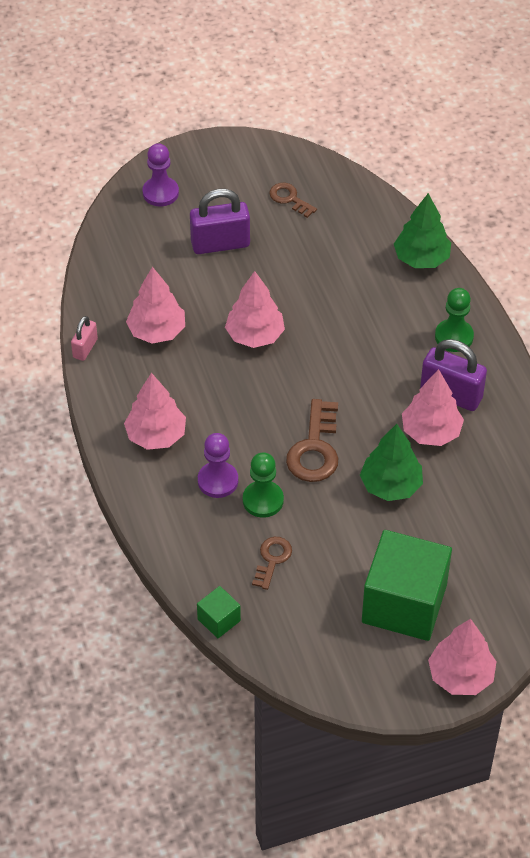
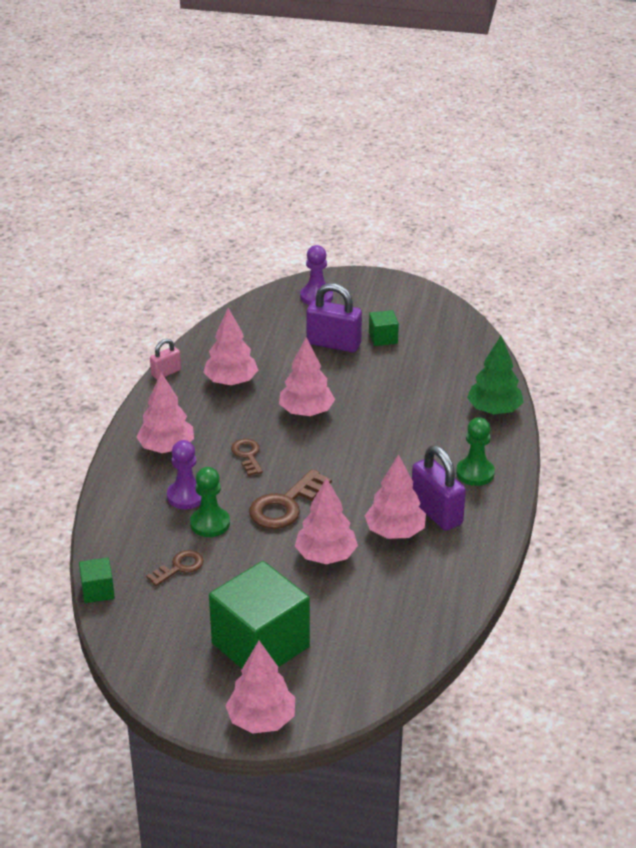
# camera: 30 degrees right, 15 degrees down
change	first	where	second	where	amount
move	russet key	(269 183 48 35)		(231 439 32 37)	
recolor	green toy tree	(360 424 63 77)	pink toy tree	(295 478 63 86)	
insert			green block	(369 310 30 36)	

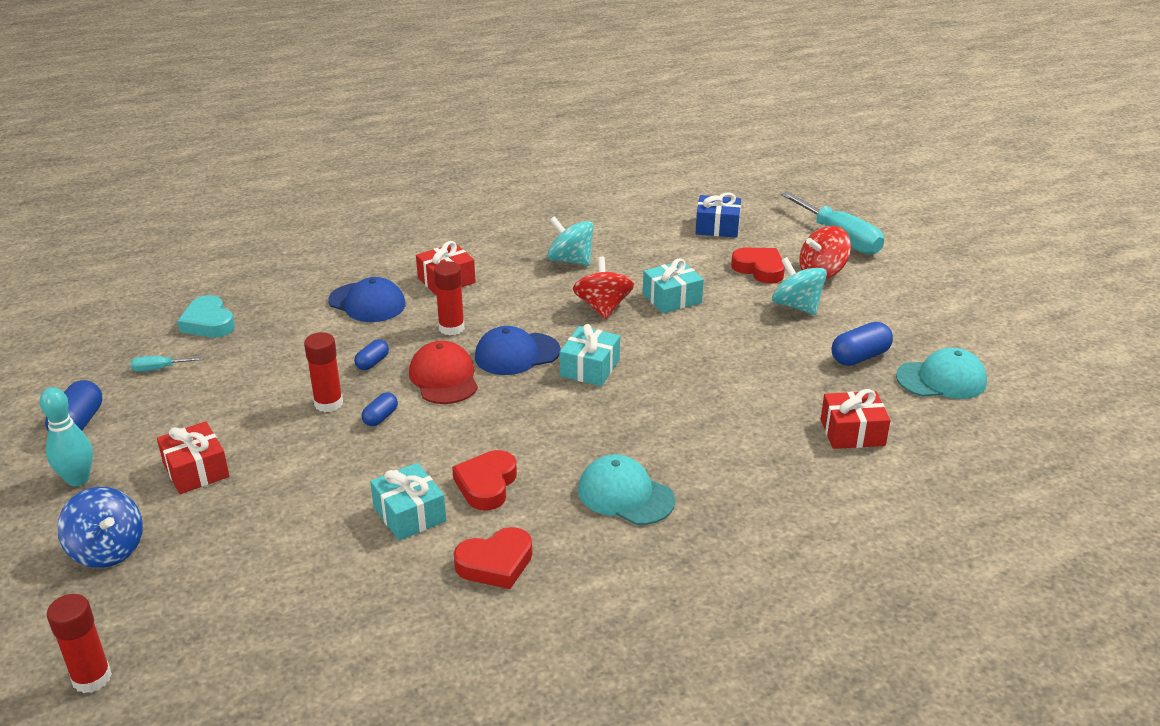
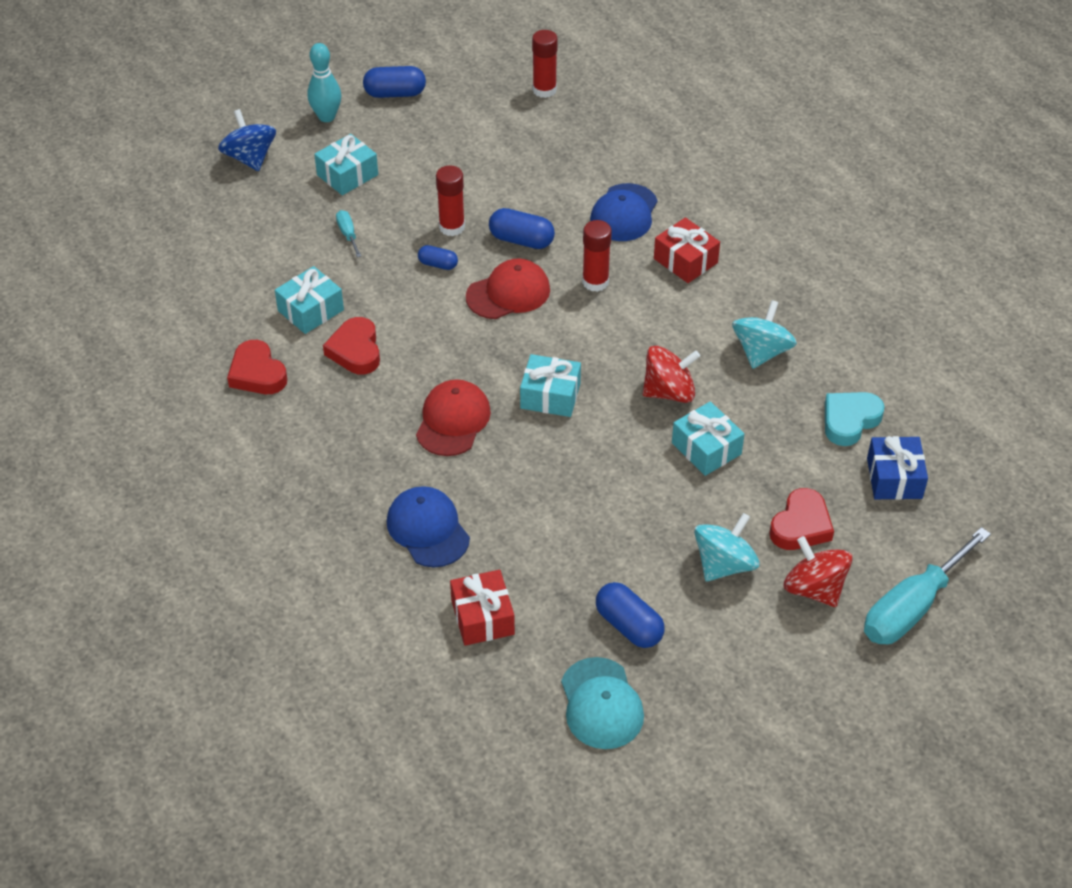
# camera: 80 degrees right, 15 degrees up
change	first	where	second	where	amount
rotate	royal blue whirligig	(57 487 86 81)		(218 109 58 62)	120 degrees clockwise
recolor	red wrapped gift	(157 421 72 73)	turquoise wrapped gift	(314 134 64 61)	
rotate	red love heart	(452 450 65 61)		(323 317 57 58)	105 degrees counterclockwise
move	turquoise hand screwdriver	(131 356 73 16)		(336 210 25 47)	
move	royal blue cap	(475 326 86 49)		(387 486 83 81)	
insert			red cap	(416 380 75 76)	
resize	royal blue pill shape	(354 339 35 31)		(489 208 66 41)	x1.65
move	red glue stick	(47 594 65 99)		(532 30 26 68)	
move	turquoise love heart	(177 295 58 42)		(825 392 59 54)	
delete	turquoise cap	(578 454 97 71)			

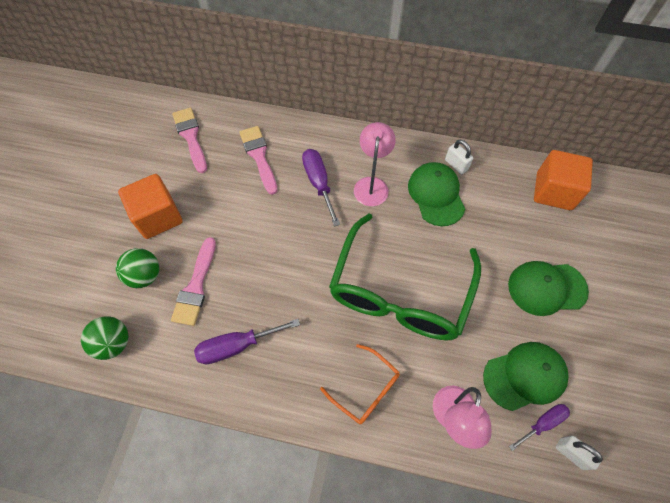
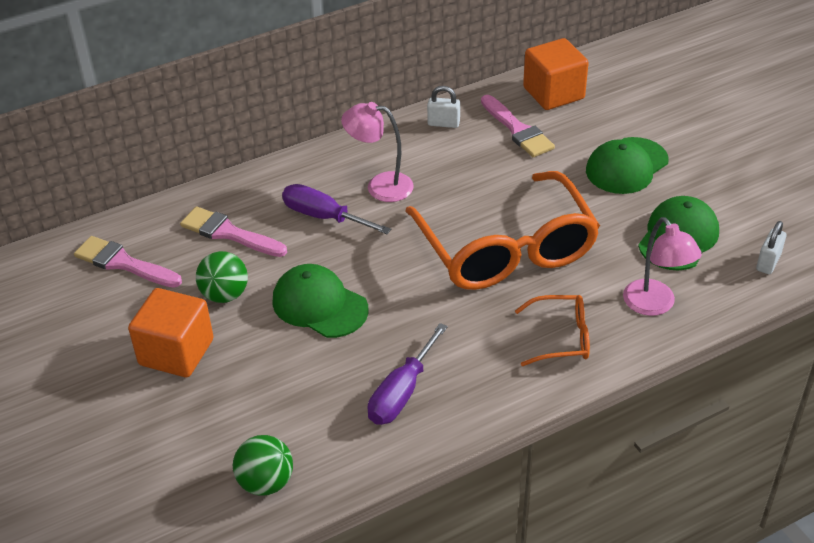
# camera: 40 degrees left, 20 degrees down
change	first	where	second	where	amount
move	green ball	(116 248 43 40)		(196 251 52 52)	
move	green cap	(408 162 57 64)		(272 264 97 74)	
rotate	pink desk lamp	(354 122 42 84)		(341 102 73 100)	45 degrees counterclockwise
recolor	green eyeglasses	(329 214 152 126)	bright orange eyeglasses	(405 171 195 119)	
move	pink paint brush	(171 237 45 89)		(481 95 74 62)	
rotate	white small lock	(556 436 47 34)		(756 221 30 53)	60 degrees counterclockwise
delete	violet hand screwdriver	(509 404 61 47)			

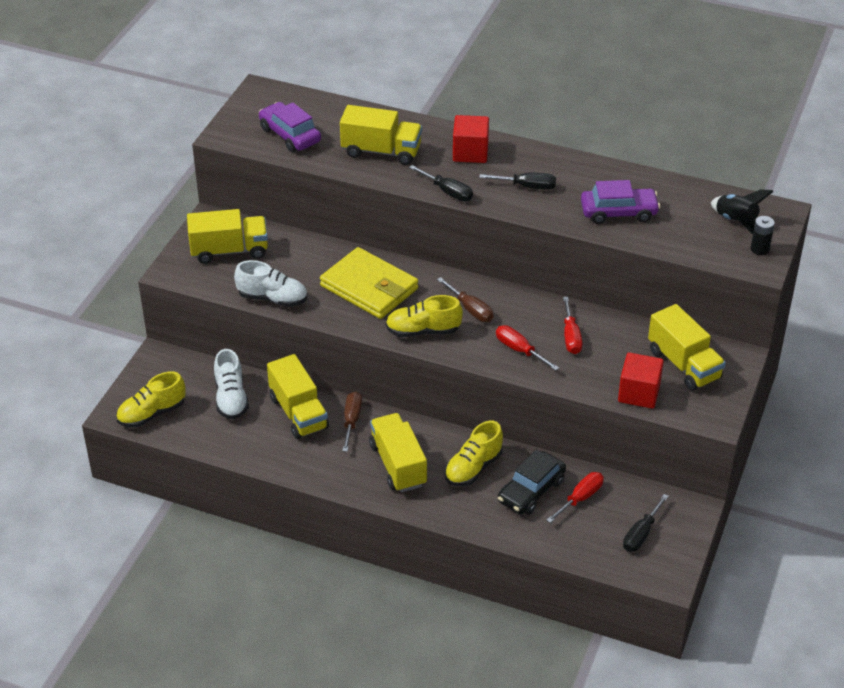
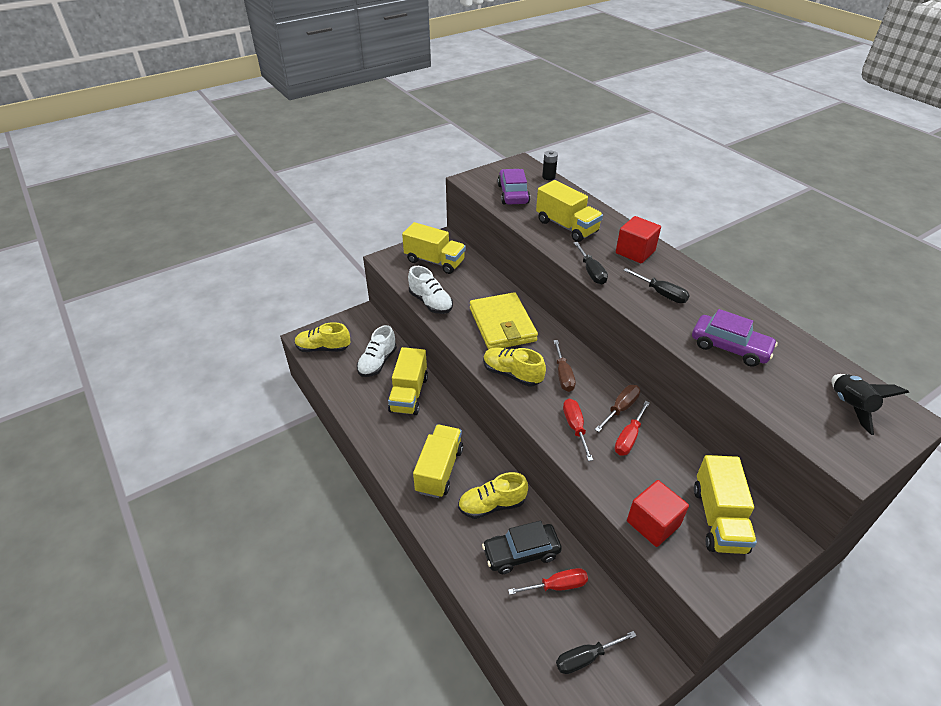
# camera: 35 degrees right, 0 degrees up
change	first	where	second	where	amount
move	ebony battery	(751 216 24 39)		(542 151 16 29)	
move	russet hand screwdriver	(342 391 20 61)		(595 385 45 47)	

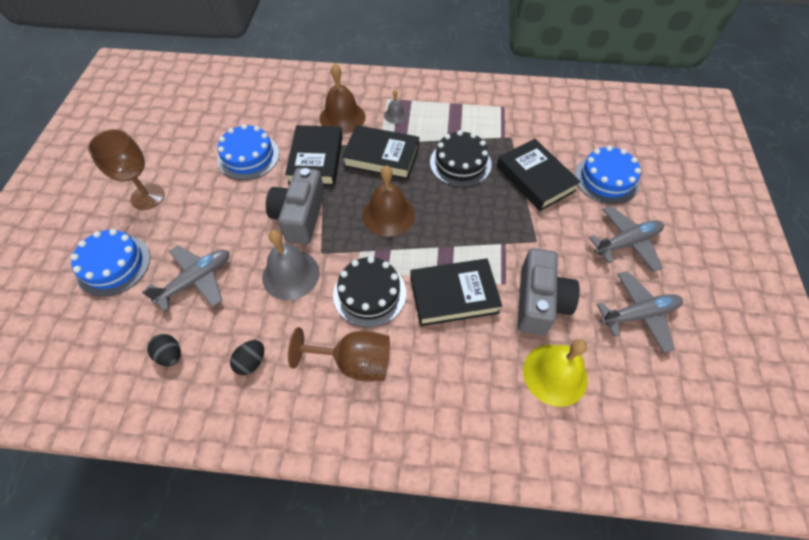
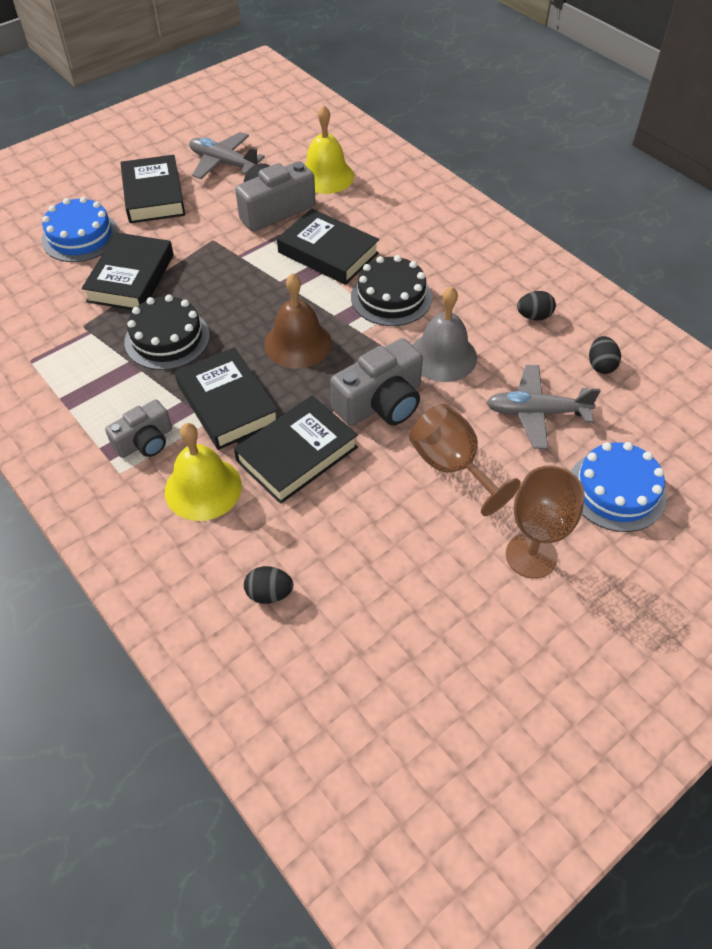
# camera: 135 degrees left, 5 degrees down
change	first	where	second	where	amount
replace	gray school bell	(384 90 23 34)	gray photo camera	(105 399 67 59)	
replace	gray aeroplane	(589 206 75 66)	ebony book	(121 155 64 68)	
recolor	russet school bell	(320 64 45 70)	yellow school bell	(165 423 77 98)	
insert			ebony egg shape	(244 566 49 38)	
move	russet wine glass	(288 327 102 54)		(409 404 112 112)	
delete	royal blue layer cake	(217 124 62 56)			

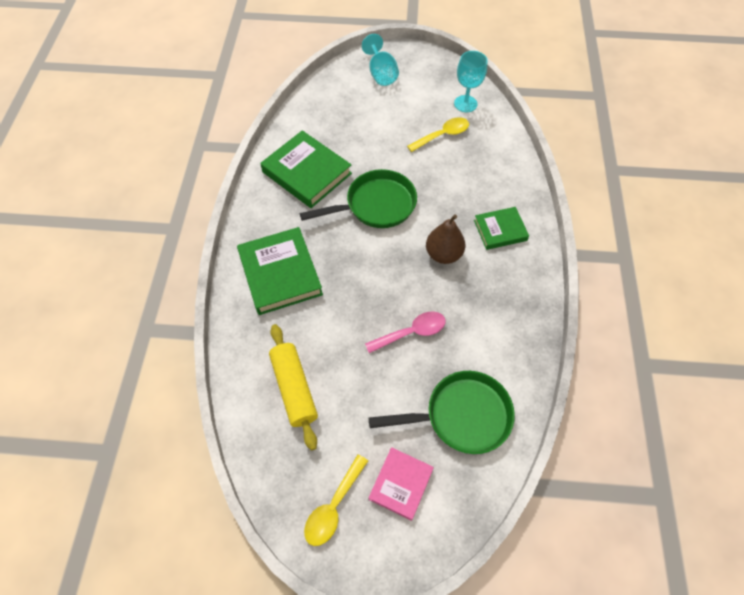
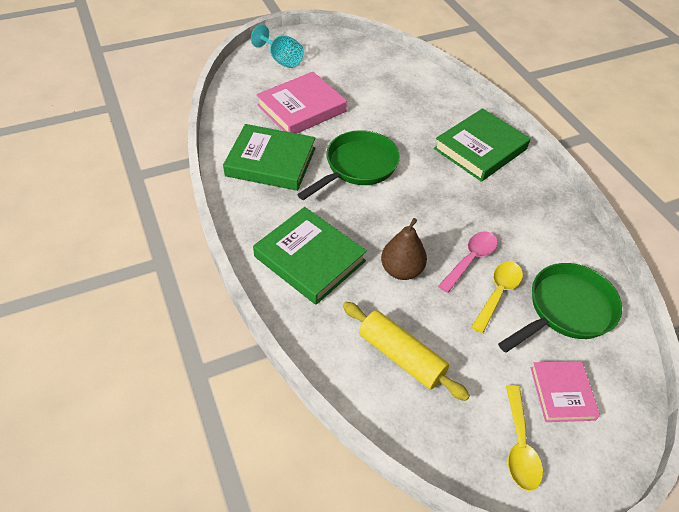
# camera: 30 degrees left, 10 degrees down
change	first	where	second	where	amount
insert			pink book	(256 72 91 62)	
move	russet pear	(426 214 39 50)		(381 218 46 62)	
resize	green book	(474 207 55 43)		(434 108 97 74)	x1.68
move	yellow teaspoon	(407 117 62 35)		(472 262 51 71)	
delete	turquoise wine glass	(454 51 34 61)			

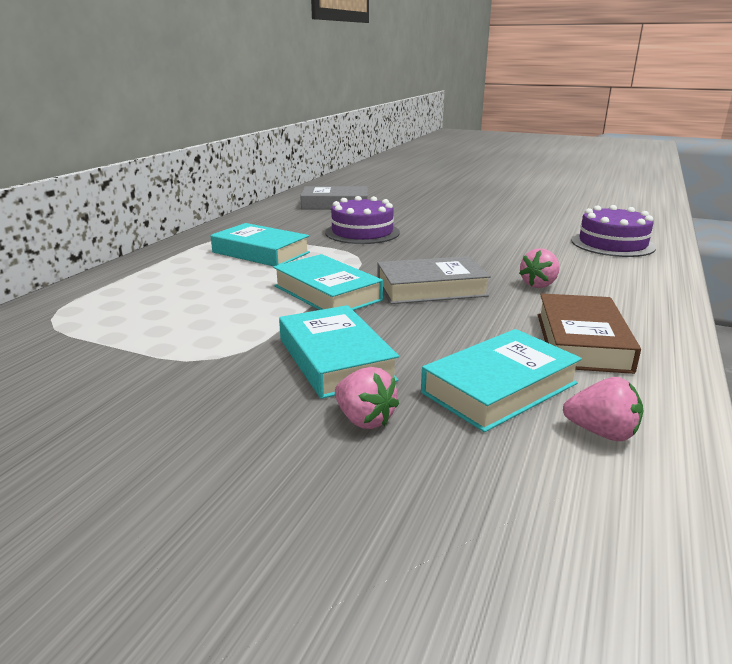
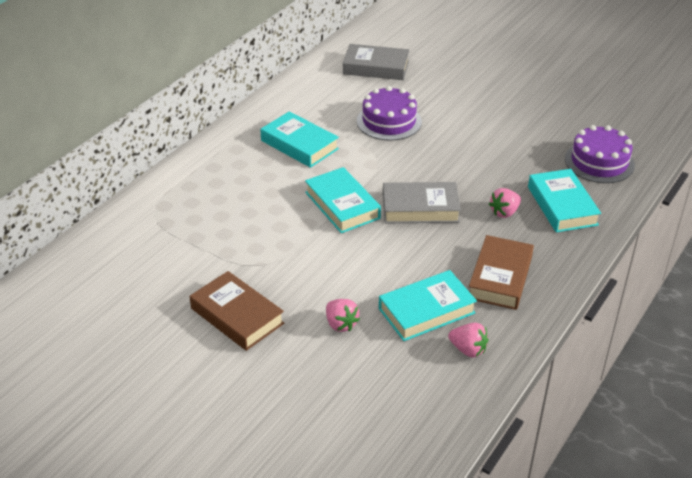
# camera: 10 degrees right, 15 degrees up
change	first	where	second	where	amount
insert			russet book	(190 271 94 80)	
move	turquoise book	(279 305 120 94)		(528 169 73 63)	

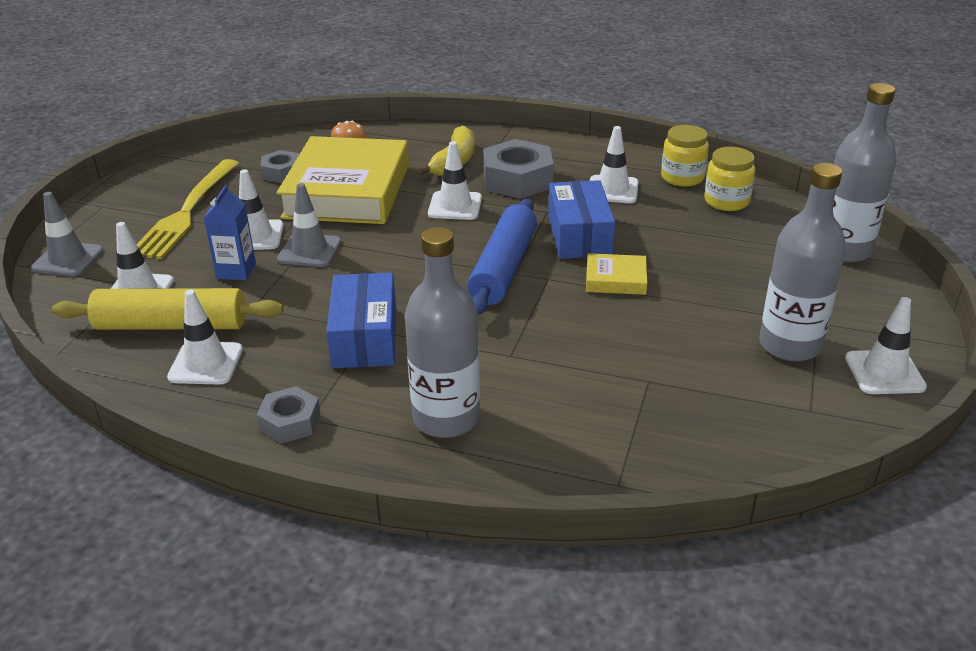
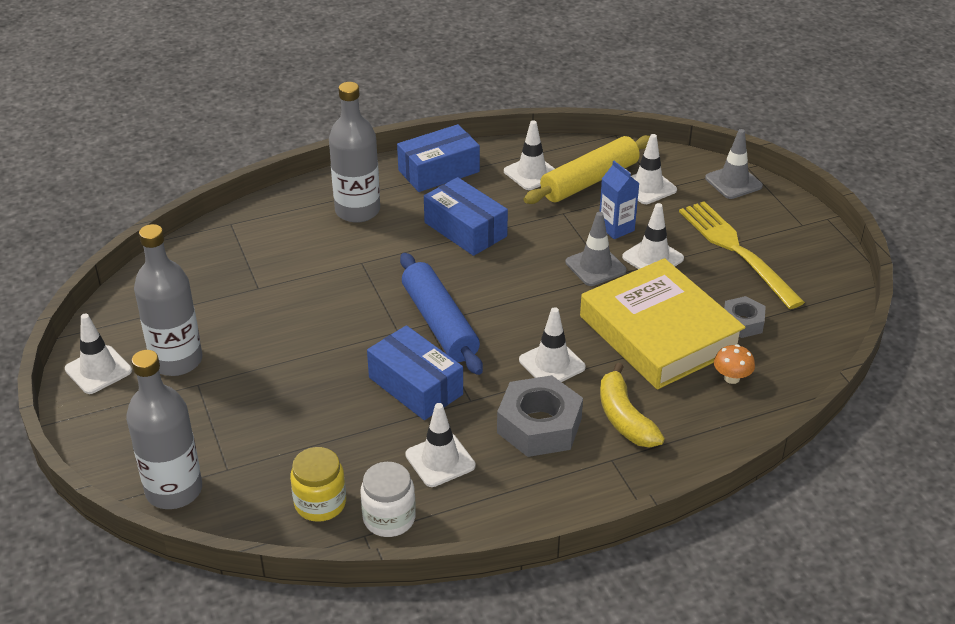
# camera: 140 degrees right, 5 degrees up
change	first	where	second	where	amount
recolor	yellow jam jar	(661 125 48 62)	white jam jar	(360 462 56 75)	
replace	gray nut	(256 386 65 58)	royal blue package	(397 124 83 68)	
delete	yellow book	(586 253 61 42)			

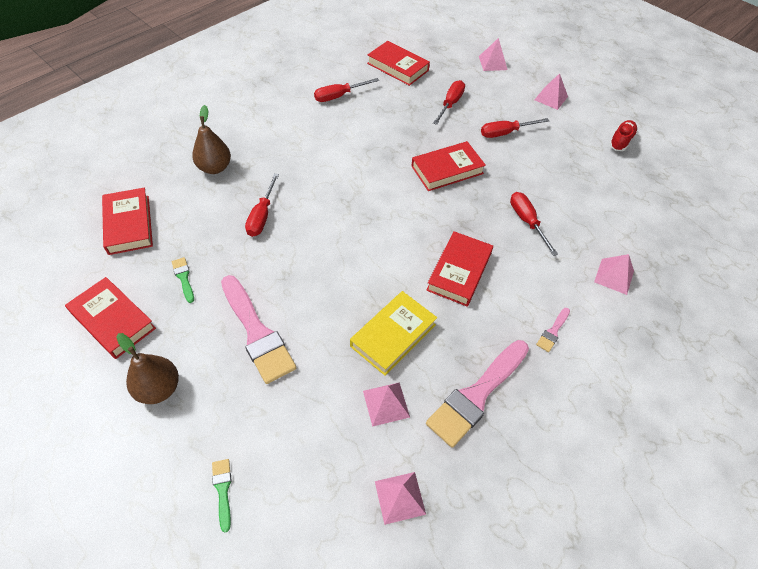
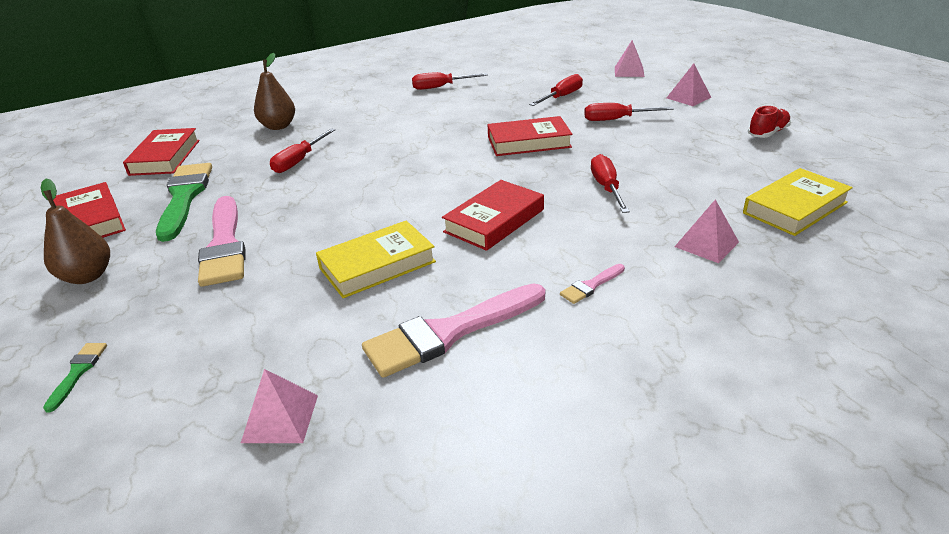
# camera: 20 degrees right, 20 degrees down
change	first	where	second	where	amount
resize	green paint brush	(172 257 22 46)		(156 163 56 79)	x2.26
insert			yellow book	(743 168 110 68)	
delete	pink pyramid shape	(363 382 47 45)			
delete	red book	(367 41 63 45)			

